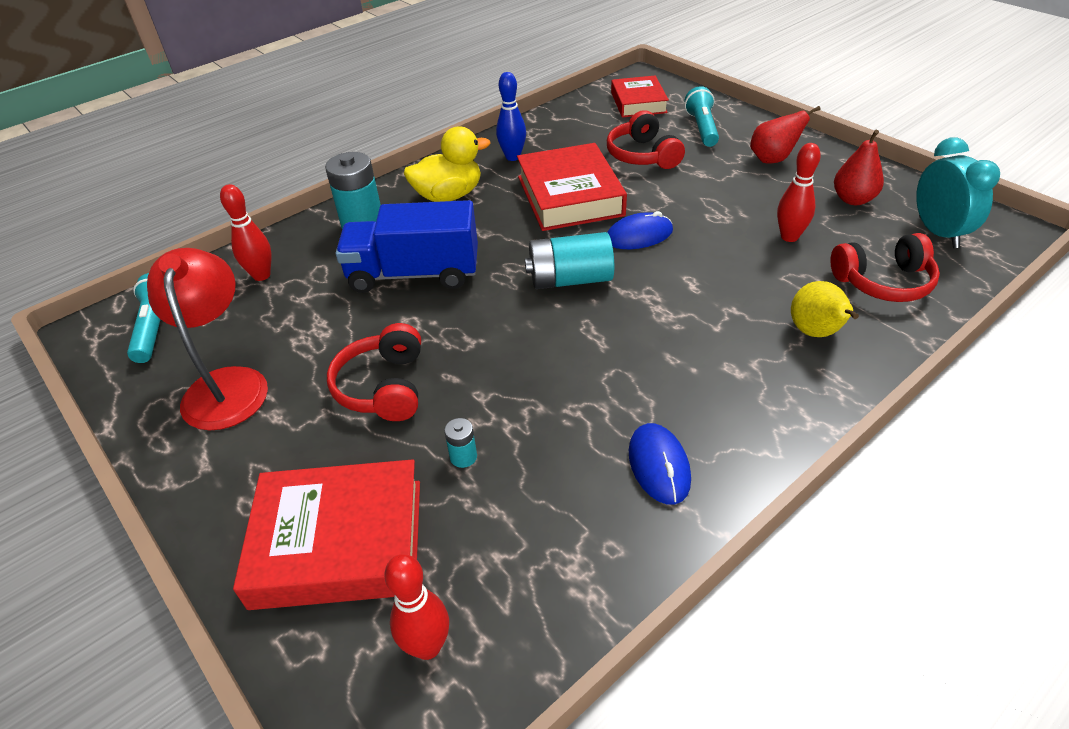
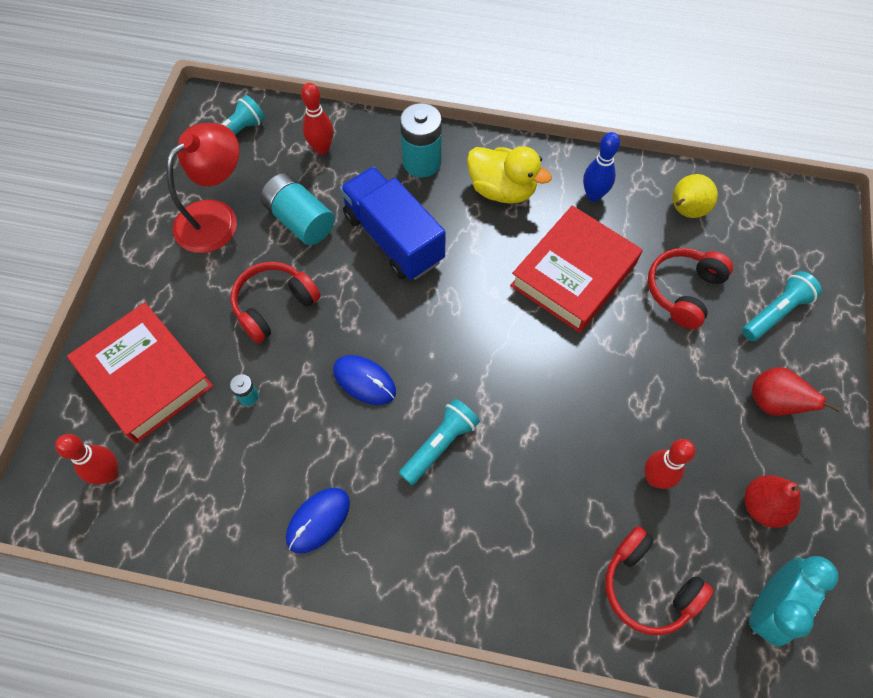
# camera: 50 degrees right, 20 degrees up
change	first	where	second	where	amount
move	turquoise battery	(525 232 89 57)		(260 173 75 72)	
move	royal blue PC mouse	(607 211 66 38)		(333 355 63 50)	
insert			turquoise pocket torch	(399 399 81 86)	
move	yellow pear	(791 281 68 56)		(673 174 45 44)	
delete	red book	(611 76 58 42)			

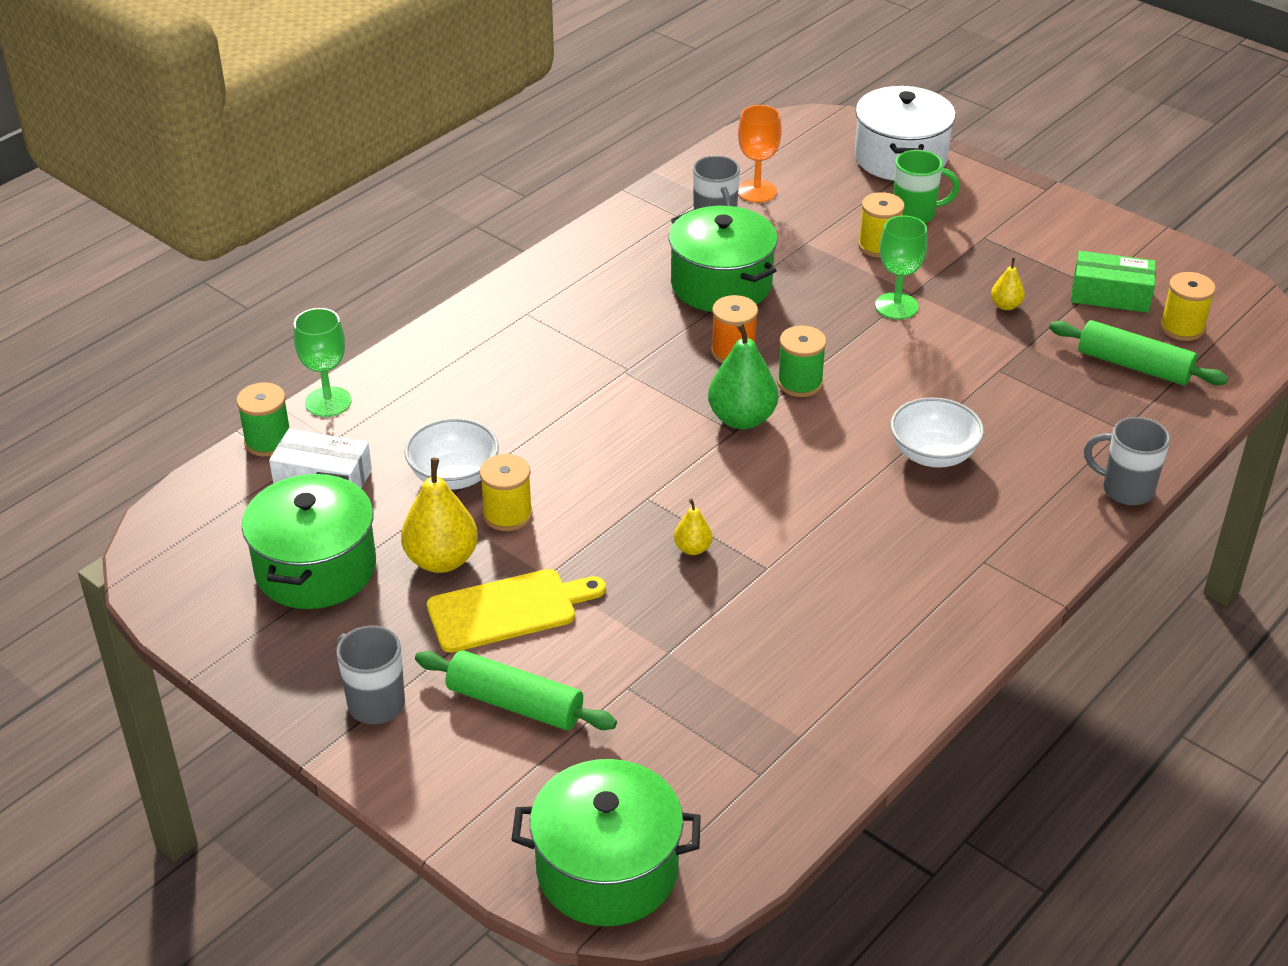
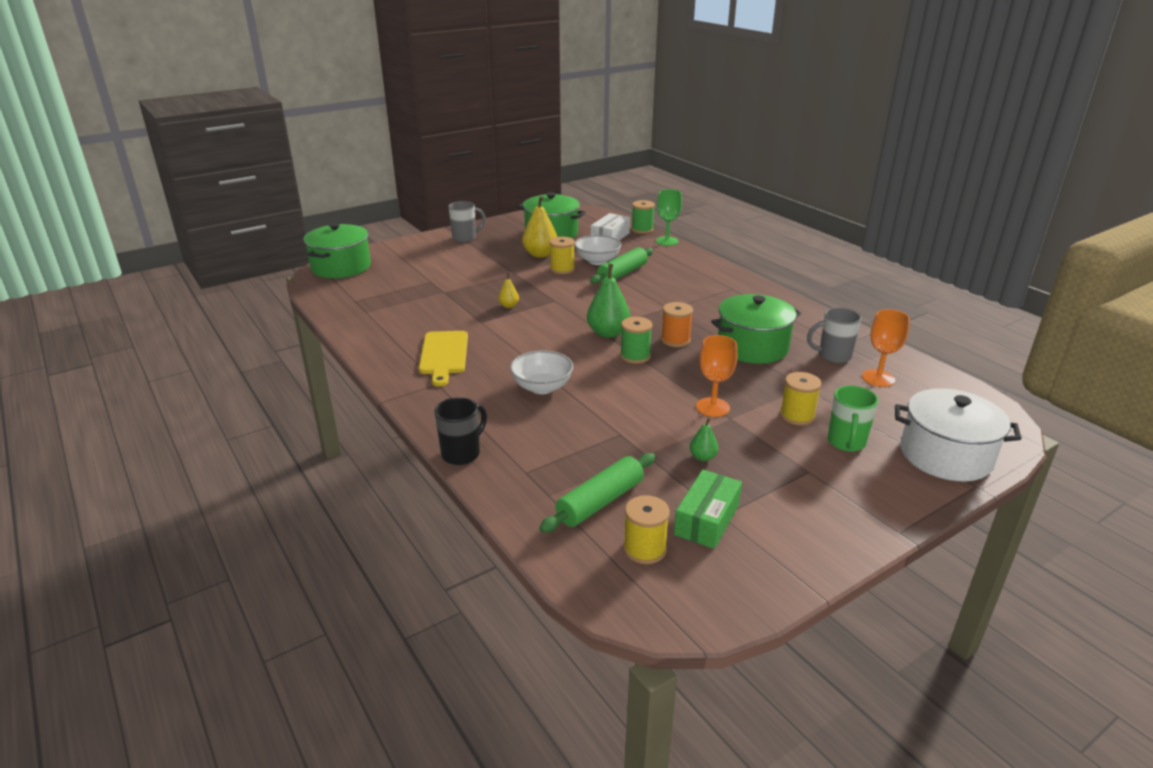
# camera: 105 degrees right, 10 degrees down
change	first	where	second	where	amount
move	yellow cutting board	(427 569 179 84)		(419 331 49 56)	
recolor	gray tea mug	(1084 417 86 88)	ebony tea mug	(435 397 52 68)	
move	green pastry roller	(415 650 202 80)		(590 247 63 37)	
recolor	yellow pear	(991 257 34 53)	green pear	(690 418 28 43)	
recolor	green wine glass	(875 215 53 104)	bright orange wine glass	(696 335 41 82)	

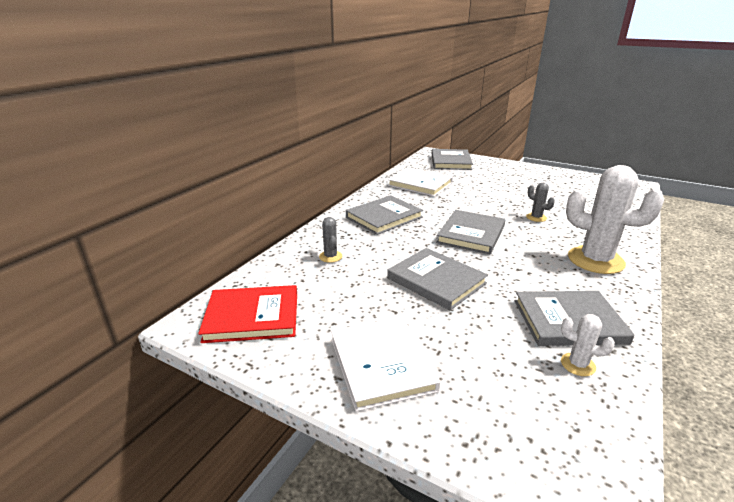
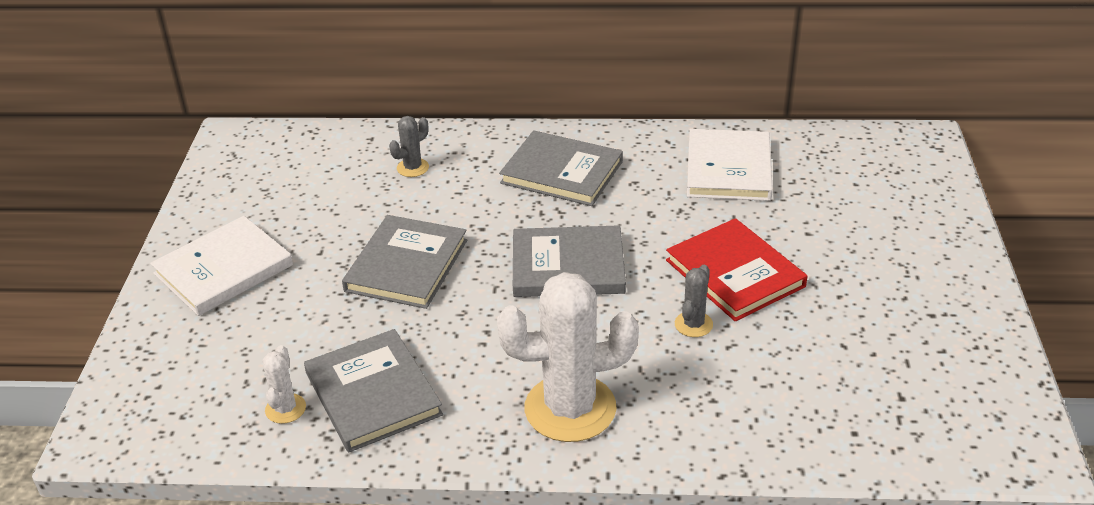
# camera: 65 degrees right, 10 degrees up
change	first	where	second	where	amount
rotate	white cactus	(566 165 98 109)		(497 272 142 170)	75 degrees clockwise
move	red book	(198 285 99 58)		(666 218 142 103)	
delete	gray book	(432 149 41 21)			

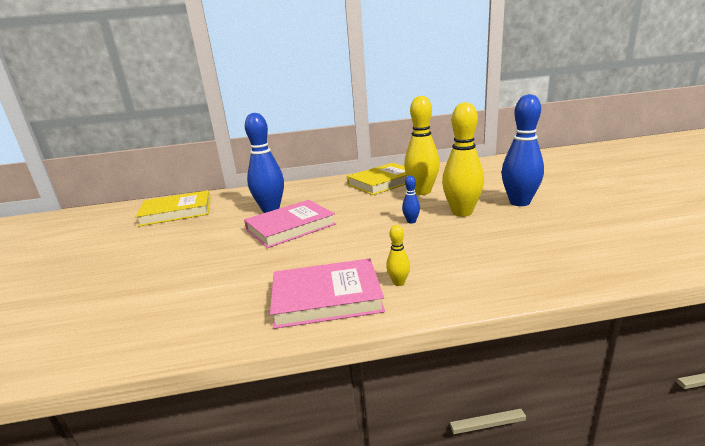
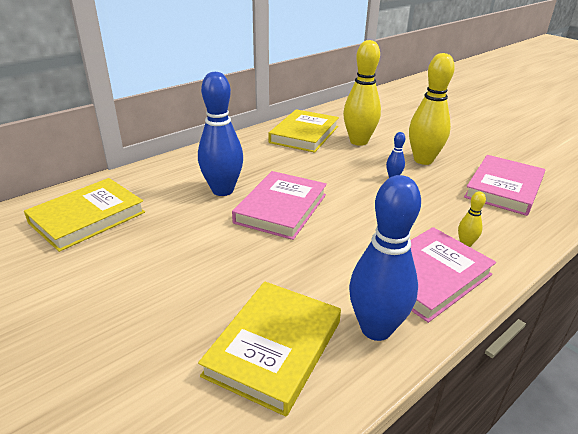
# camera: 35 degrees left, 10 degrees up
change	first	where	second	where	amount
insert			yellow book	(198 281 143 135)	
move	royal blue bowling pin	(501 94 43 112)		(349 175 72 166)	
insert			pink book	(464 155 81 61)	

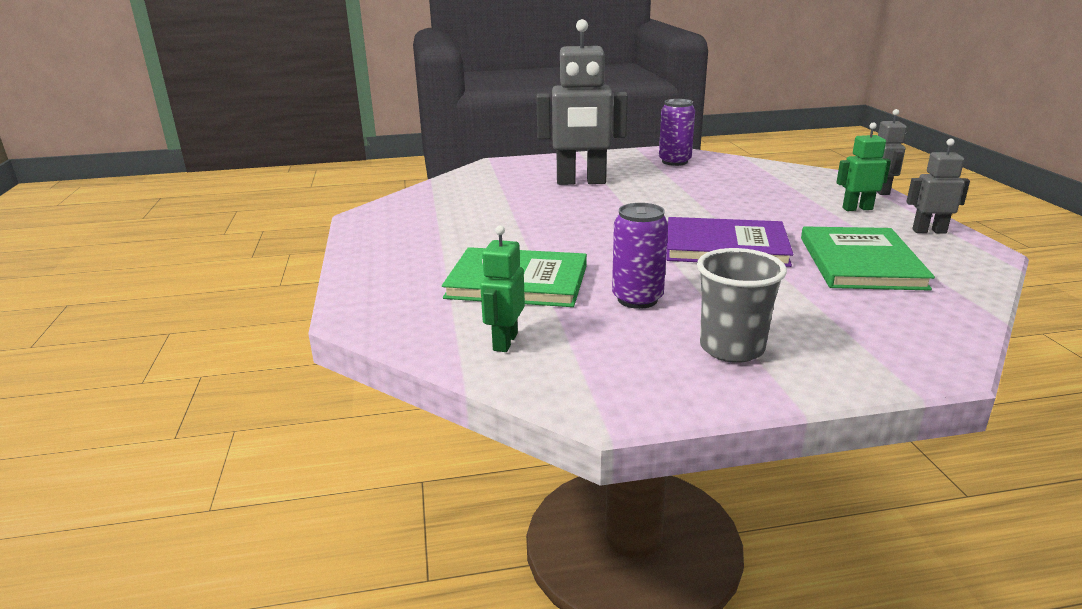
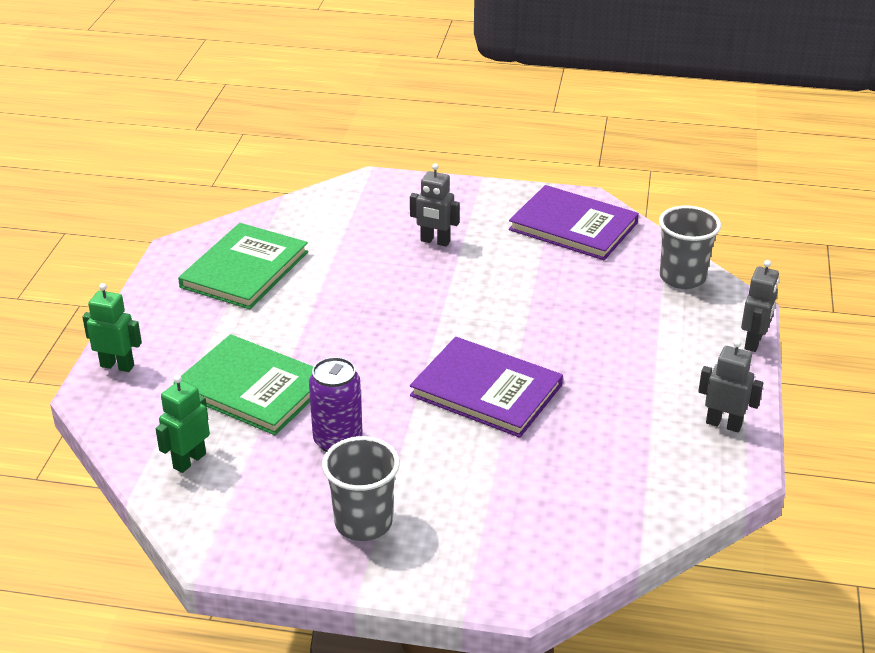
# camera: 20 degrees right, 10 degrees up
change	first	where	second	where	amount
move	green robot	(836 122 55 89)		(82 283 60 89)	
move	green book	(801 226 134 65)		(178 223 130 86)	
resize	gray robot	(536 19 92 166)		(410 163 50 84)	x0.50
replace	violet can	(659 99 36 67)	violet book	(509 185 130 75)	
insert			gray cup	(659 206 62 83)	

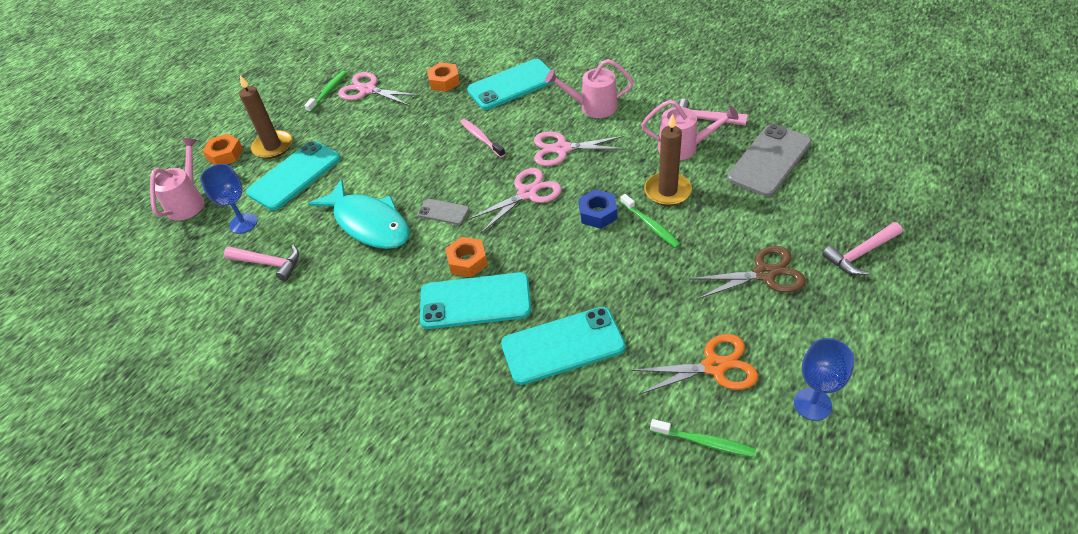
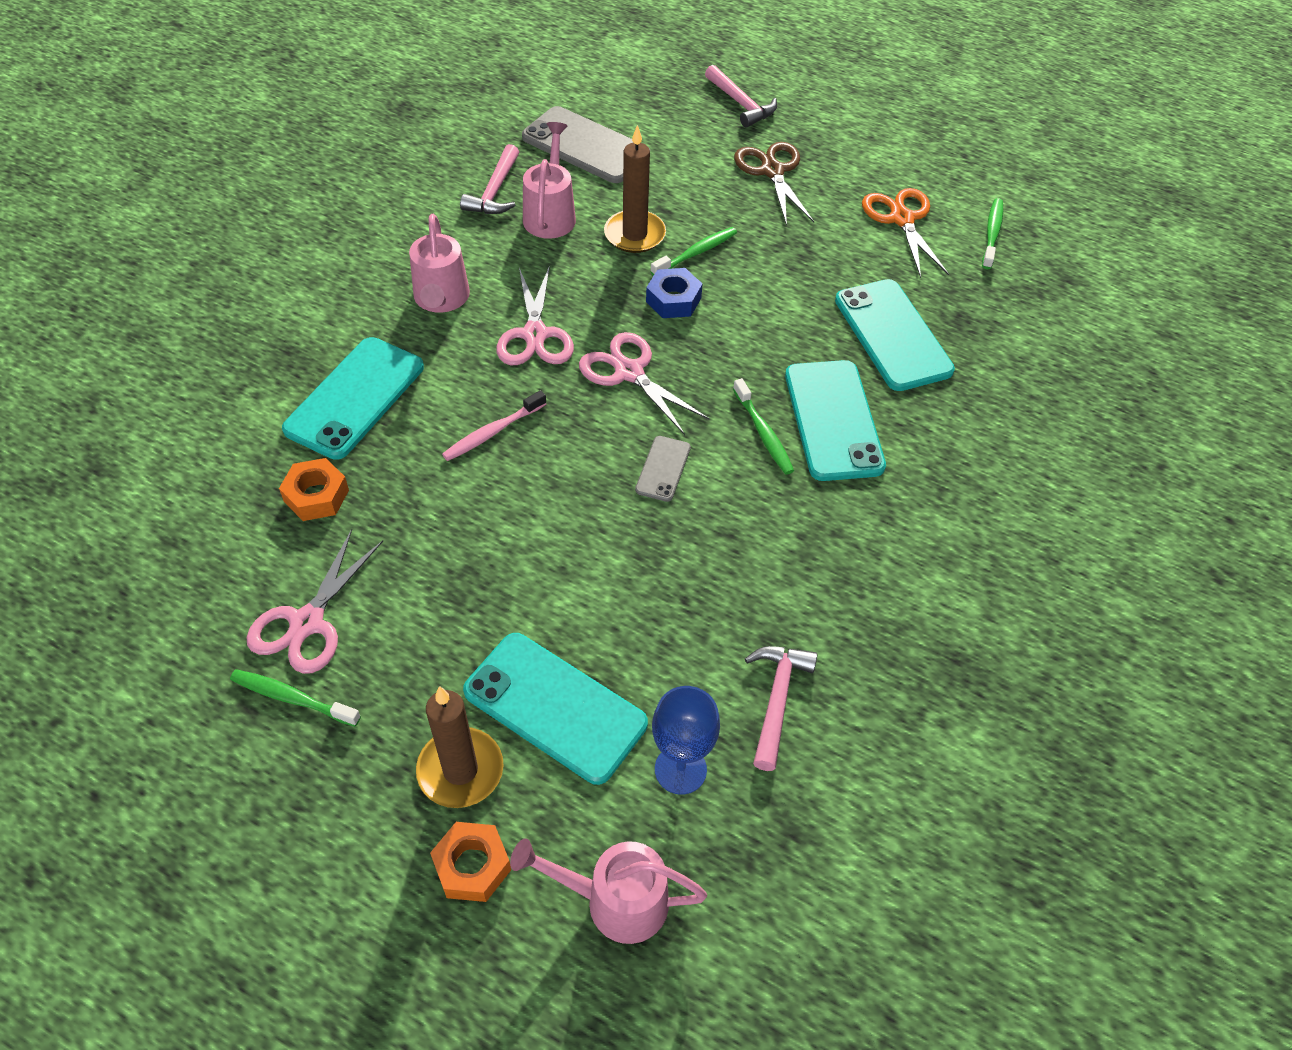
# camera: 100 degrees left, 5 degrees up
change	first	where	second	where	amount
rotate	turquoise phone	(467 59 90 51)		(282 337 142 123)	60 degrees clockwise
replace	bright orange nut	(445 237 43 41)	green toothbrush	(733 378 61 97)	
delete	turquoise fish	(308 179 101 70)			
delete	royal blue wine glass	(794 338 60 83)			

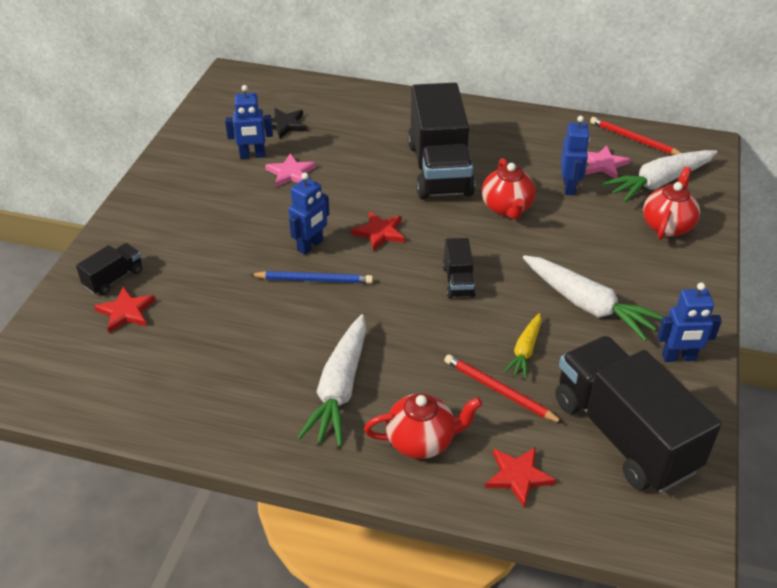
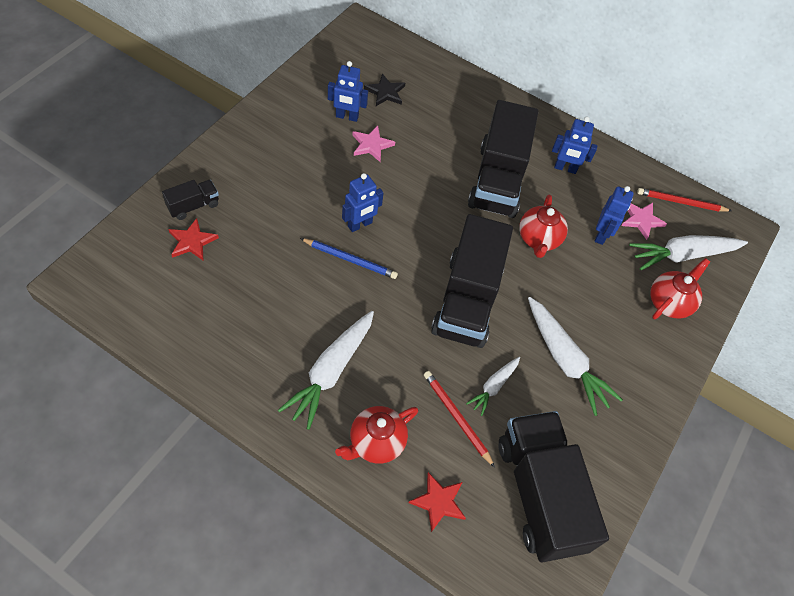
# camera: 10 degrees right, 15 degrees up
change	first	where	second	where	amount
rotate	red teapot	(364 393 118 66)		(335 406 83 58)	135 degrees clockwise
resize	ebony toy truck	(443 238 33 60)		(431 214 82 134)	x2.26
recolor	yellow carrot	(504 313 38 66)	white carrot	(466 357 54 59)	
move	royal blue robot	(657 283 65 79)		(552 116 46 58)	
rotate	red pencil	(590 117 91 38)		(637 188 95 24)	45 degrees counterclockwise
delete	red star	(351 211 54 40)			

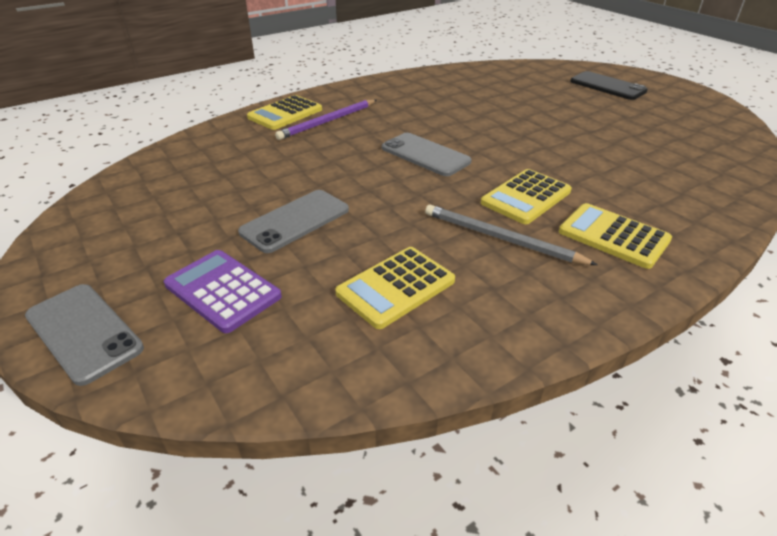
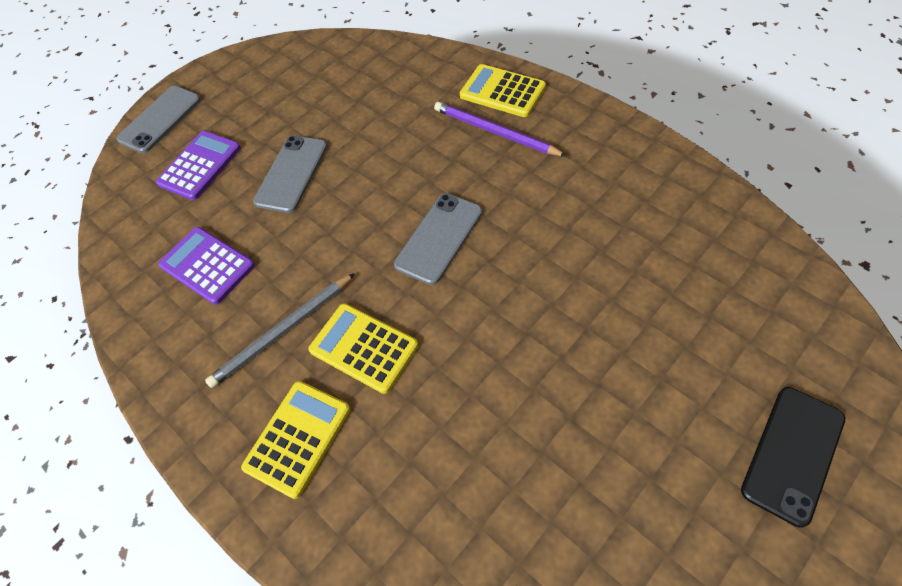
# camera: 85 degrees right, 20 degrees up
change	first	where	second	where	amount
recolor	yellow calculator	(335 247 120 82)	violet calculator	(158 227 97 78)	
rotate	gray pencil	(425 205 173 60)		(205 273 150 115)	150 degrees counterclockwise
rotate	gray phone	(238 190 111 63)		(253 136 74 77)	75 degrees clockwise

